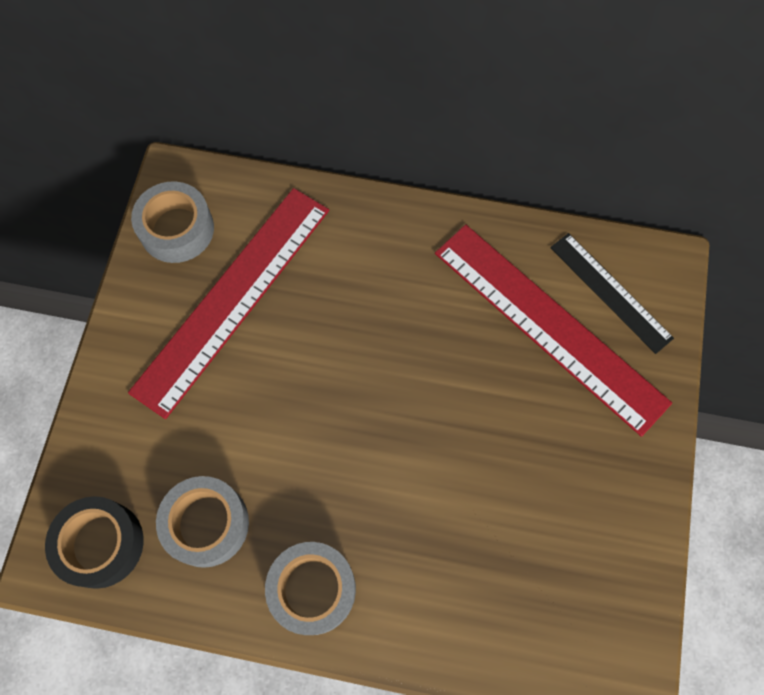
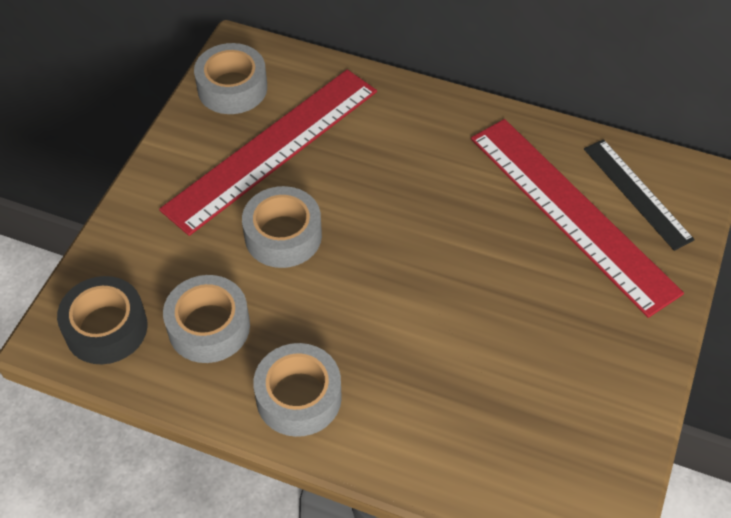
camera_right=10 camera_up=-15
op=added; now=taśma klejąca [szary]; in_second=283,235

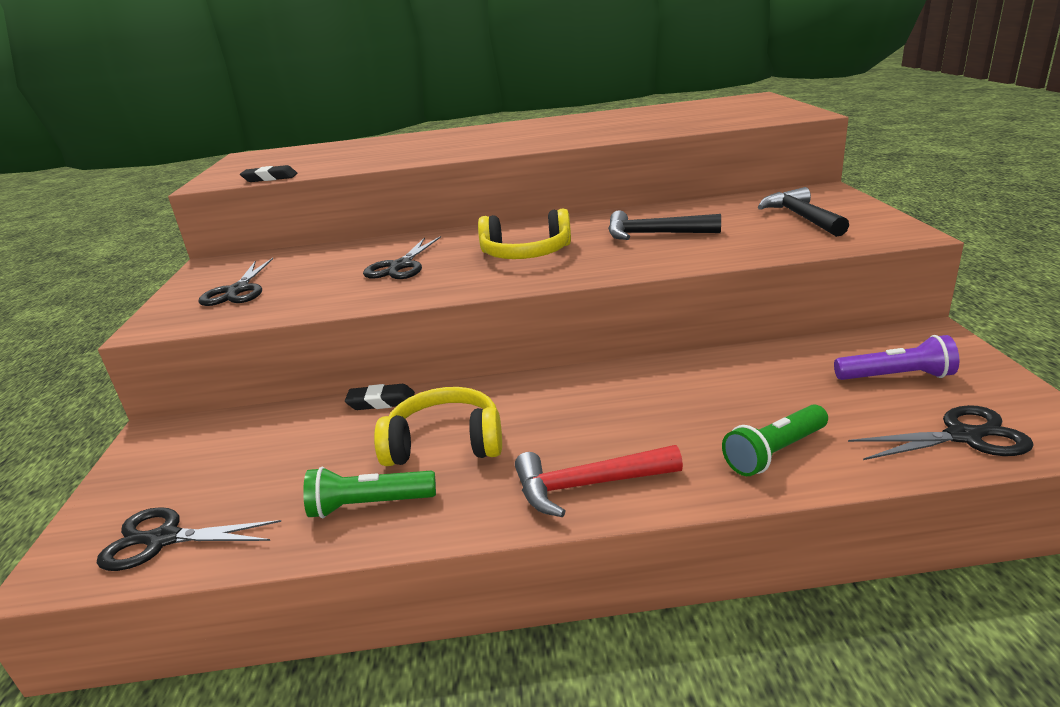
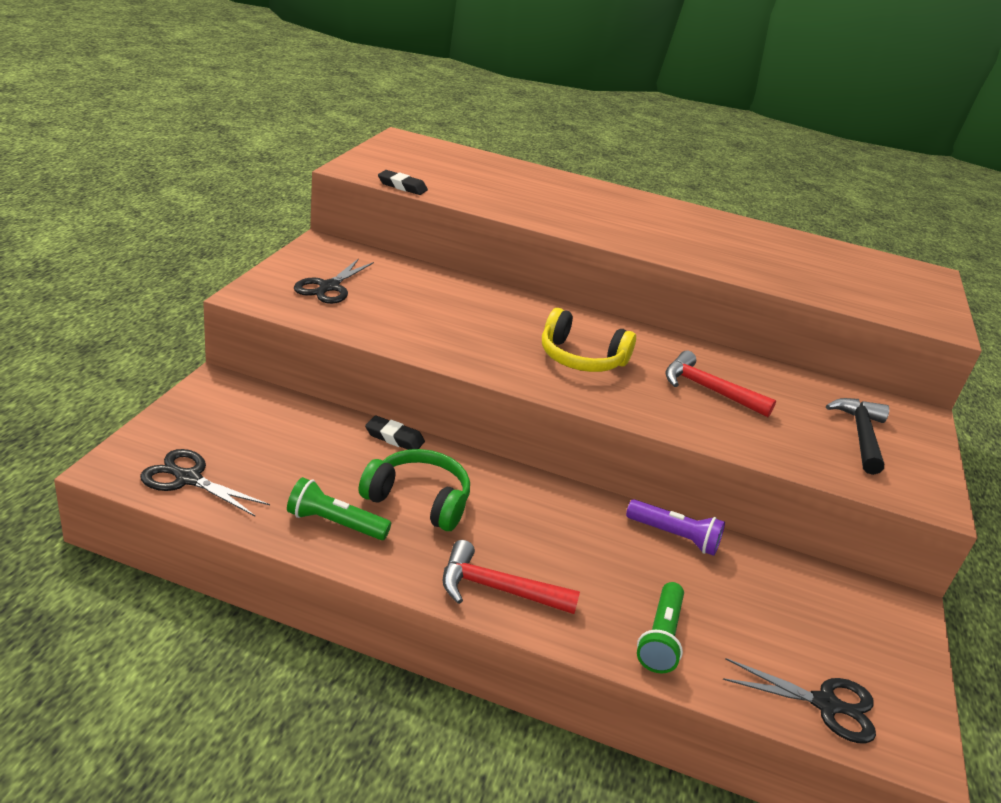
camera_right=15 camera_up=5
op=recoloured; was=słuchawki [żółty]; now=słuchawki [zielony]; in_first=445,443; in_second=418,500
op=moved; was=latarka [fioletowy]; in_first=896,376; in_second=674,536
op=turned; was=latarka [zielony]; in_first=775,452; in_second=660,637; clockwise=-60
op=recoloured; was=młotek [czarny]; now=młotek [czerwony]; in_first=653,234; in_second=708,389
op=removed; was=nożyczki [czarny]; in_first=401,266

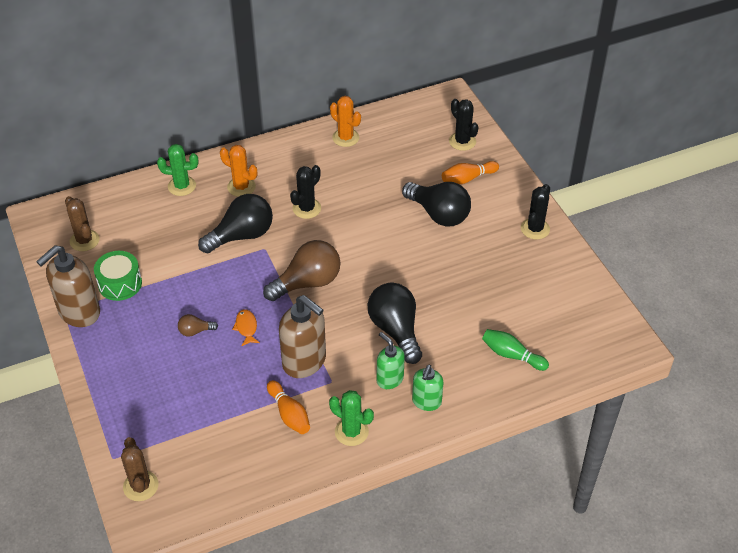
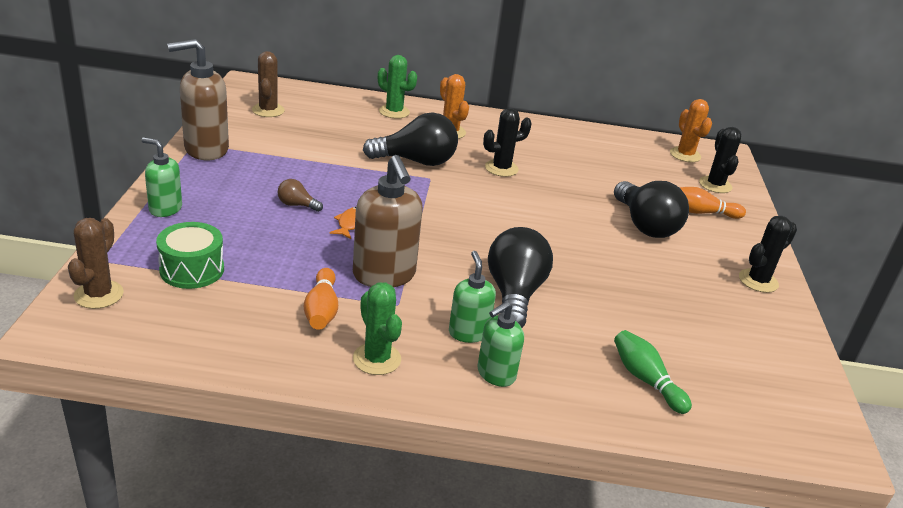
camera_right=25 camera_up=-15
op=added; now=dozownik mydła [zielony]; in_second=165,209
op=moved; was=bęben [zielony]; in_first=120,284; in_second=192,270
op=moved; was=kaktus [pomarańczowy]; in_first=345,138; in_second=685,155
op=removed; was=żarówka [brązowy]; in_first=307,283

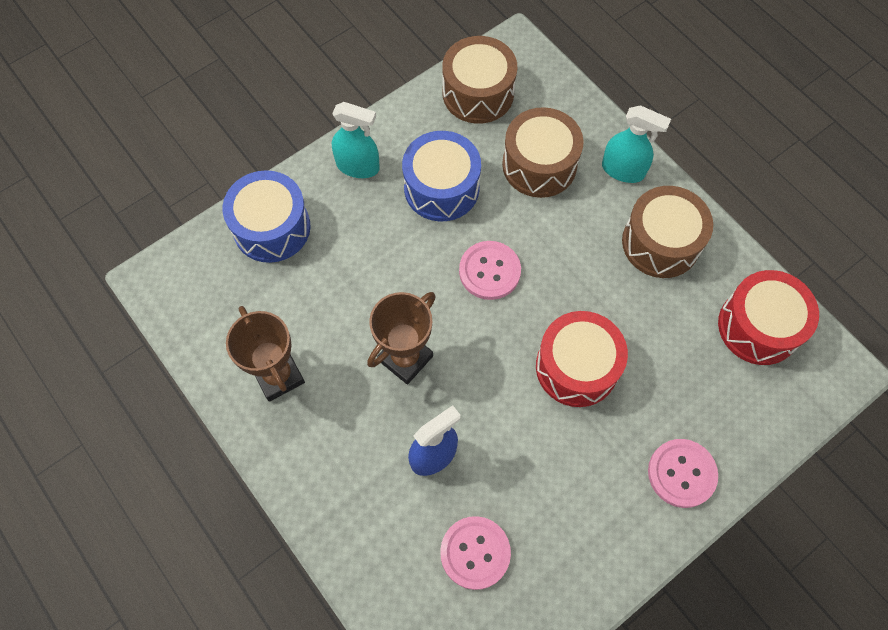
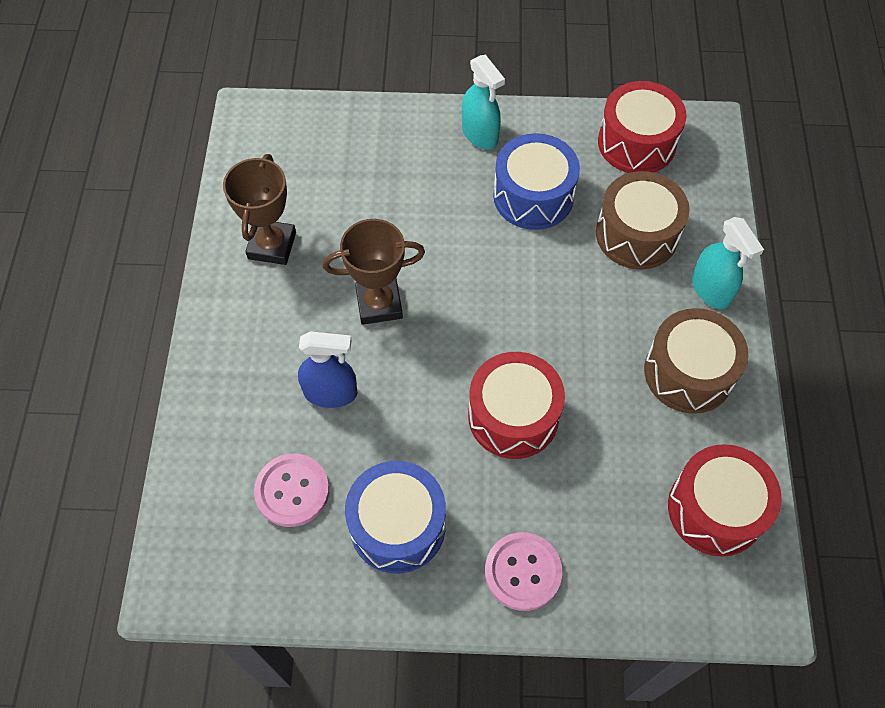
camera_right=40 camera_up=-5
op=moved; was=bęben [niebieski]; in_first=272,227; in_second=397,525
op=recoloured; was=bęben [brązowy]; now=bęben [czerwony]; in_first=478,93; in_second=636,143
op=removed; was=guzik [różowy]; in_first=489,271

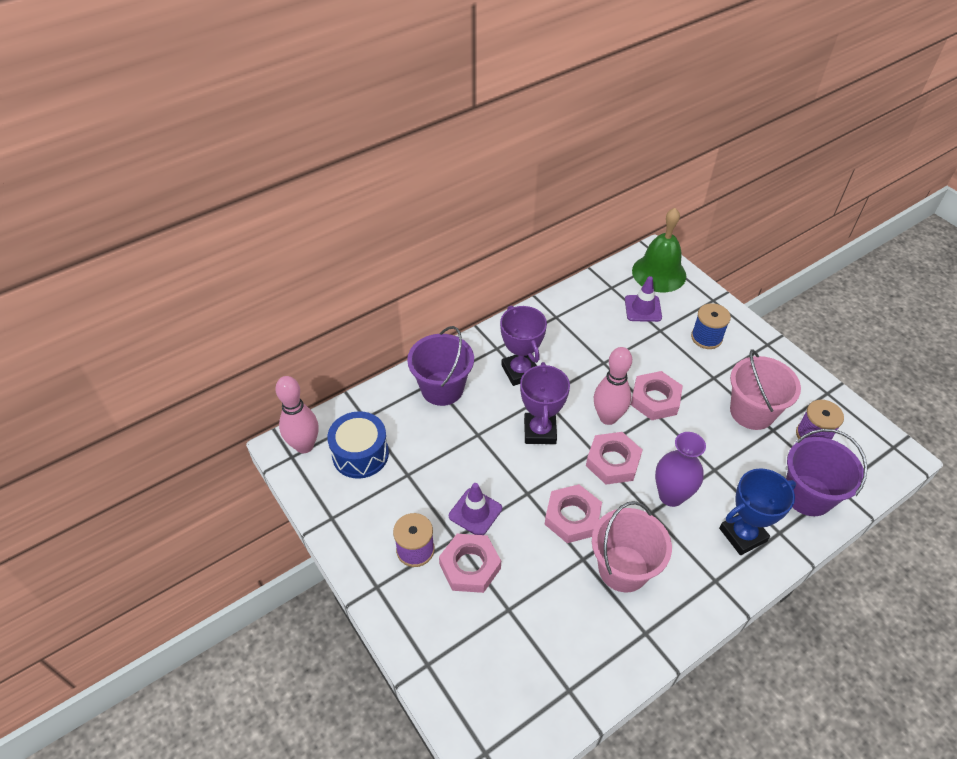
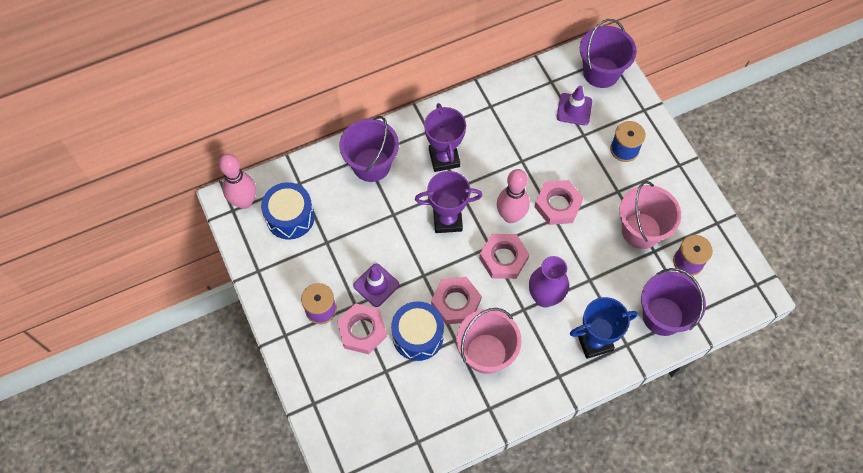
camera_right=10 camera_up=15
op=added; now=bęben [niebieski]; in_second=418,336
op=turned; was=puchar [fioletowy]; in_first=539,431; in_second=447,220; clockwise=75
op=replaced; was=dzwonek [zielony]; now=wiadro [fioletowy]; in_first=659,273; in_second=601,72

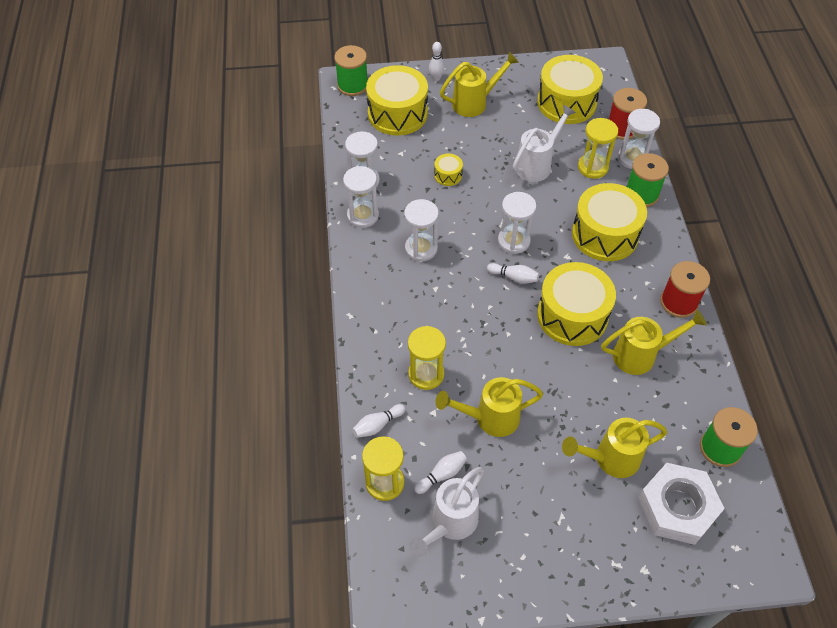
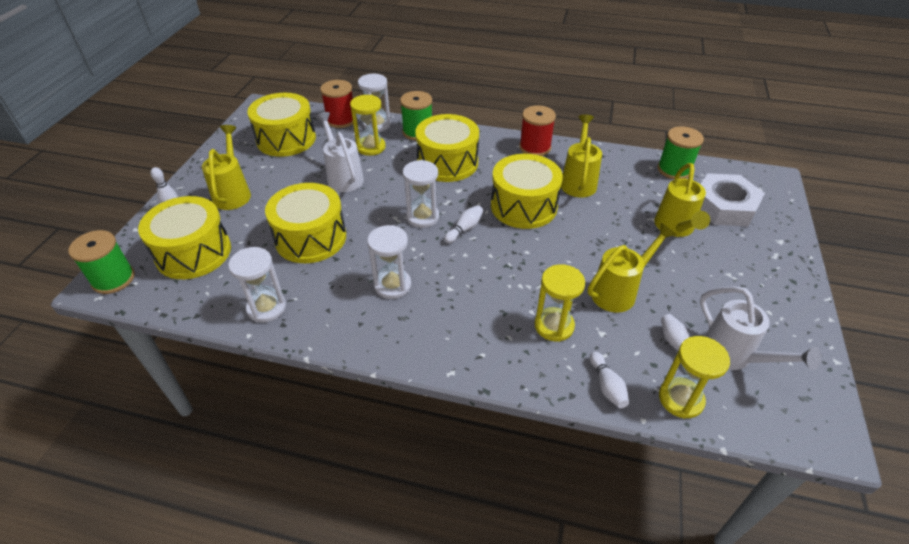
camera_right=-70 camera_up=-10
op=resized; was=bęben [żółty]; in_first=448,175; in_second=311,238; ratio=2.26
op=turned; was=konewka [żółty]; in_first=490,418; in_second=618,291; clockwise=-135
op=removed; was=klepsydra [biały]; in_first=363,215

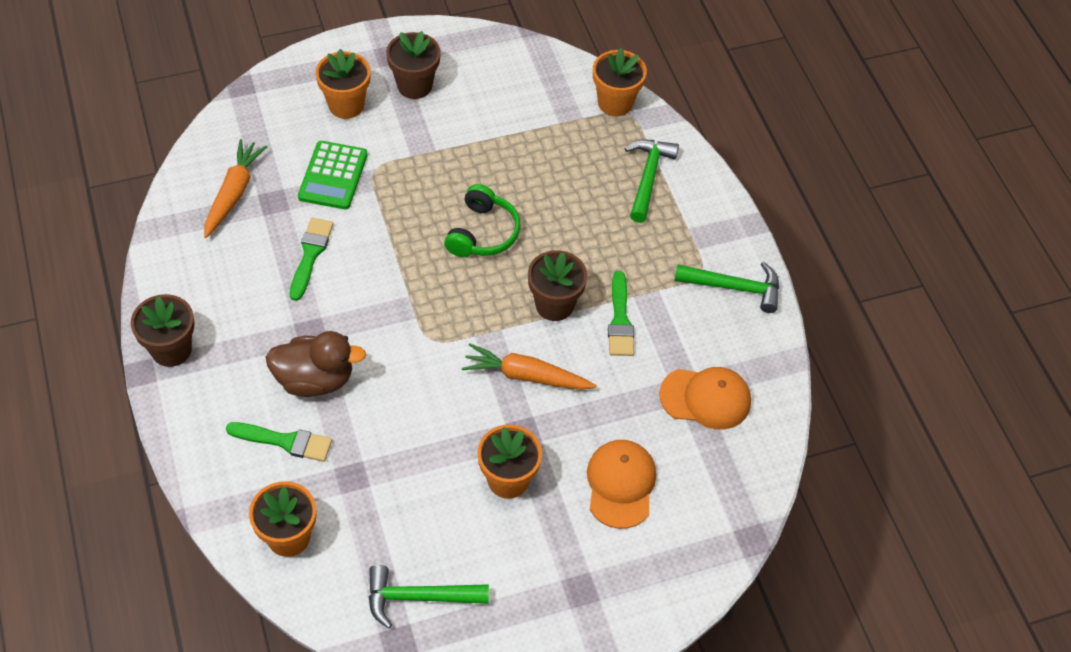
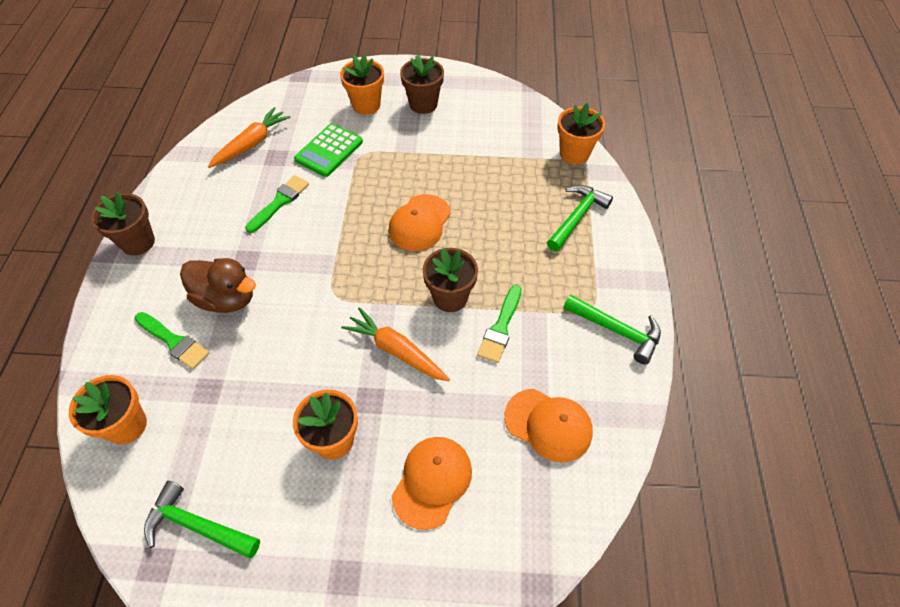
camera_right=25 camera_up=0
op=replaced; was=słuchawki [zielony]; now=czapka [pomarańczowy]; in_first=482,233; in_second=419,223

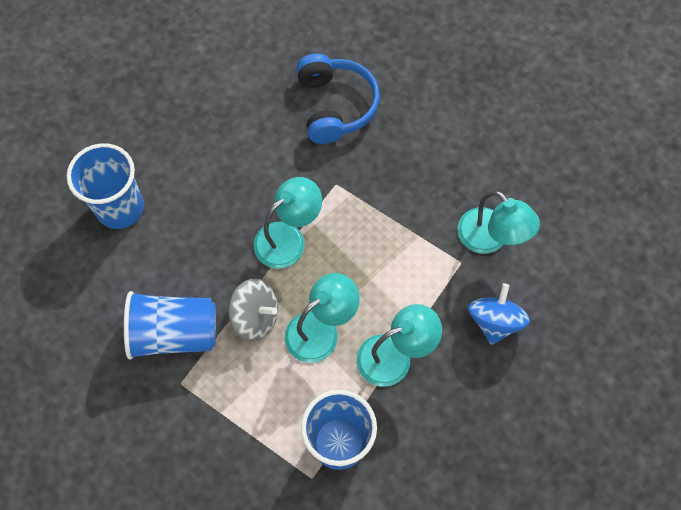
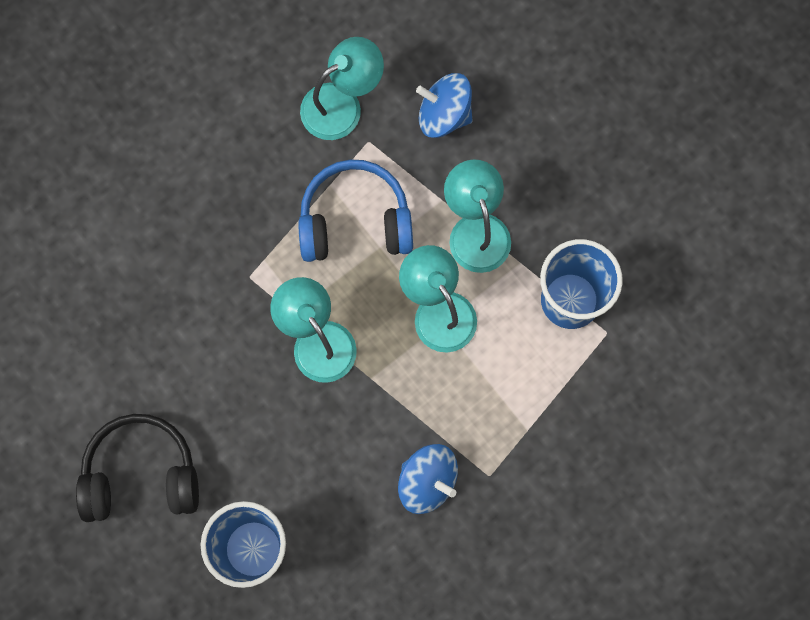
camera_right=-85 camera_up=10
op=added; now=słuchawki [czarny]; in_second=141,474
op=moved; was=słuchawki [niebieski]; in_first=335,106; in_second=355,221
op=replaced; was=szklanka [niebieski]; now=bączek [niebieski]; in_first=175,333; in_second=427,481
op=removed; was=bączek [szary]; in_first=255,317

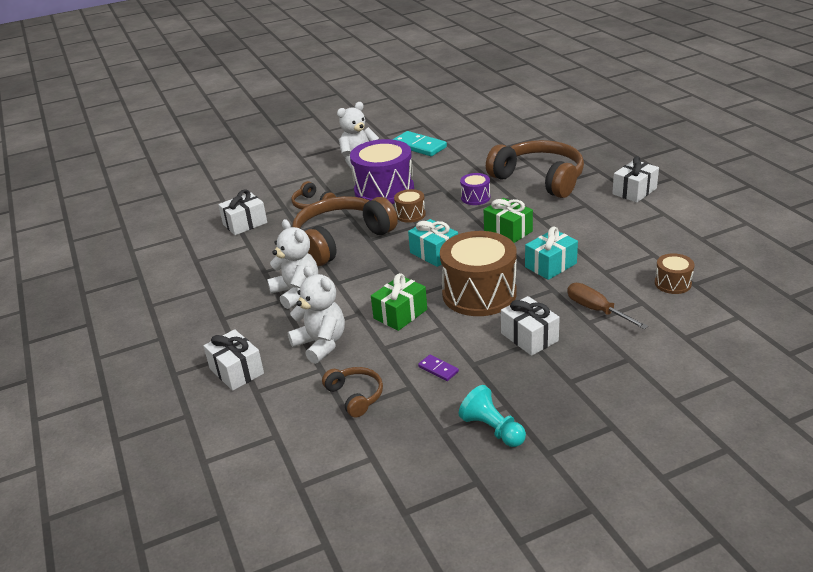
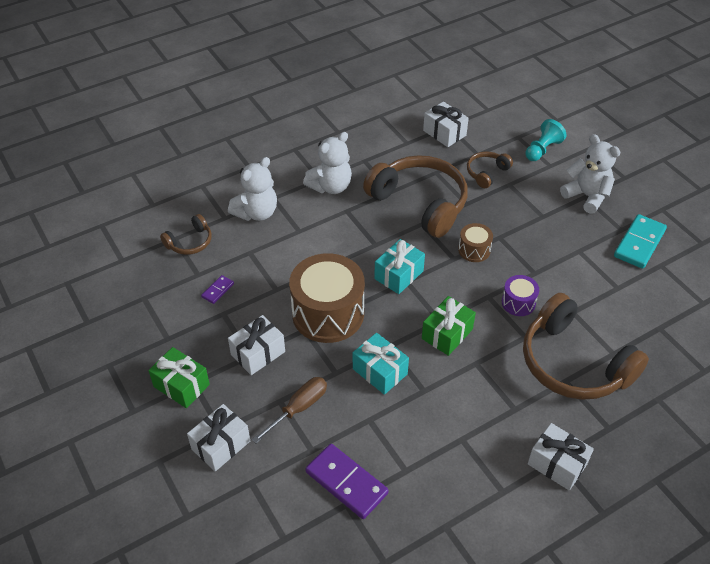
camera_right=80 camera_up=15
op=moved; was=prezent [zielony]; in_first=400,314; in_second=181,385
op=moved; was=prezent [biały]; in_first=236,371; in_second=221,445
op=replaced; was=bęben [brązowy]; now=kostka domina [fioletowy]; in_first=672,283; in_second=346,482
op=turned; was=słuchawki [brązowy]; in_first=539,179; in_second=574,363; clockwise=105
op=moved; was=pionek [turkusowy]; in_first=492,429; in_second=542,149
op=removed; was=bęben [fioletowy]; in_first=384,190

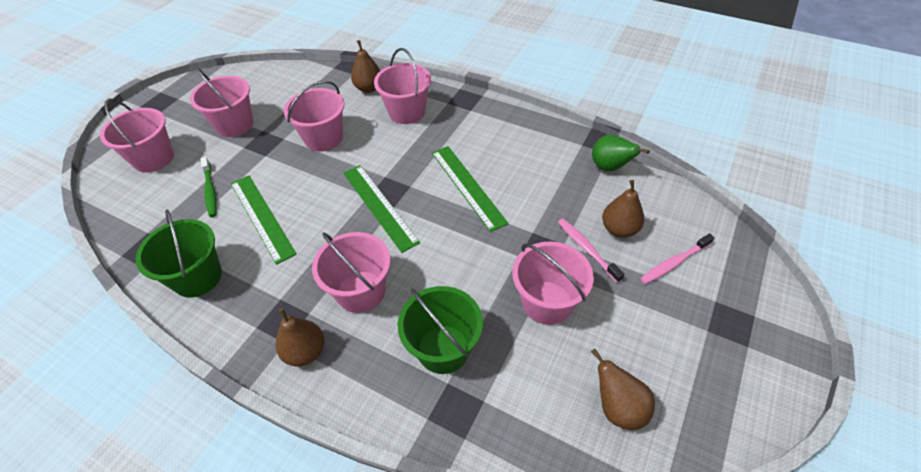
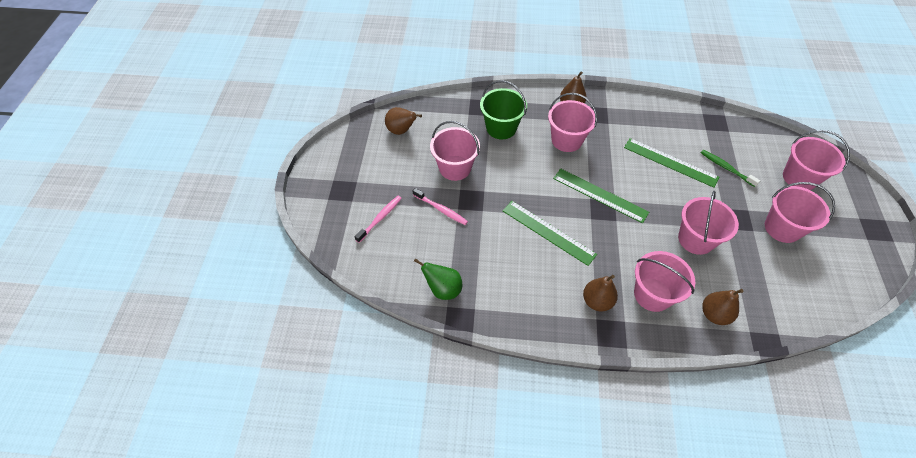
camera_right=155 camera_up=5
op=moved; was=gruszka [brązowy]; in_first=619,229; in_second=597,301
op=removed; was=wiadro [zielony]; in_first=197,277

